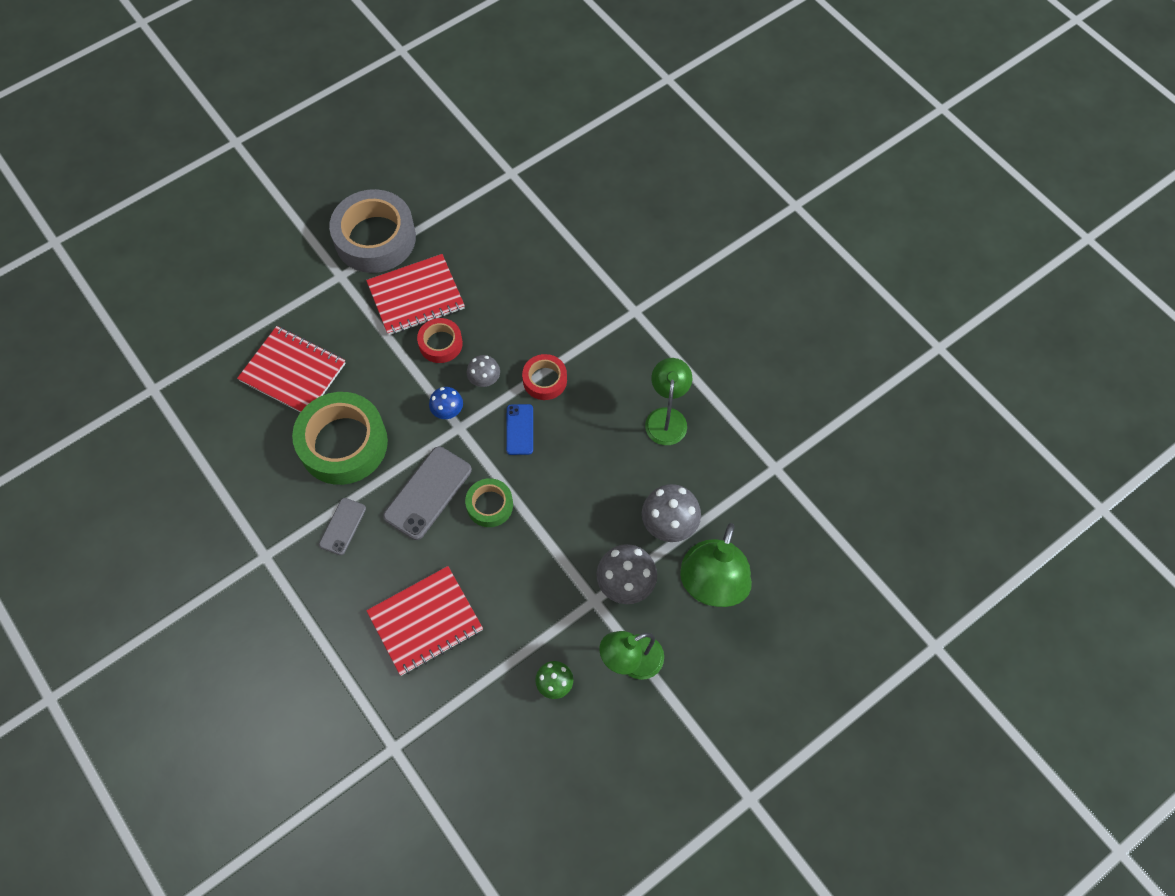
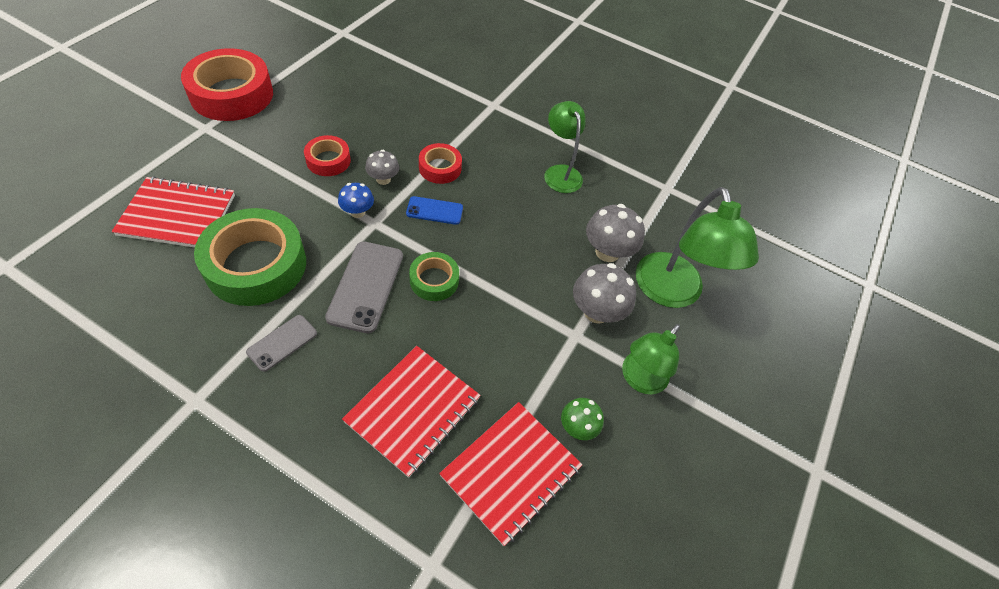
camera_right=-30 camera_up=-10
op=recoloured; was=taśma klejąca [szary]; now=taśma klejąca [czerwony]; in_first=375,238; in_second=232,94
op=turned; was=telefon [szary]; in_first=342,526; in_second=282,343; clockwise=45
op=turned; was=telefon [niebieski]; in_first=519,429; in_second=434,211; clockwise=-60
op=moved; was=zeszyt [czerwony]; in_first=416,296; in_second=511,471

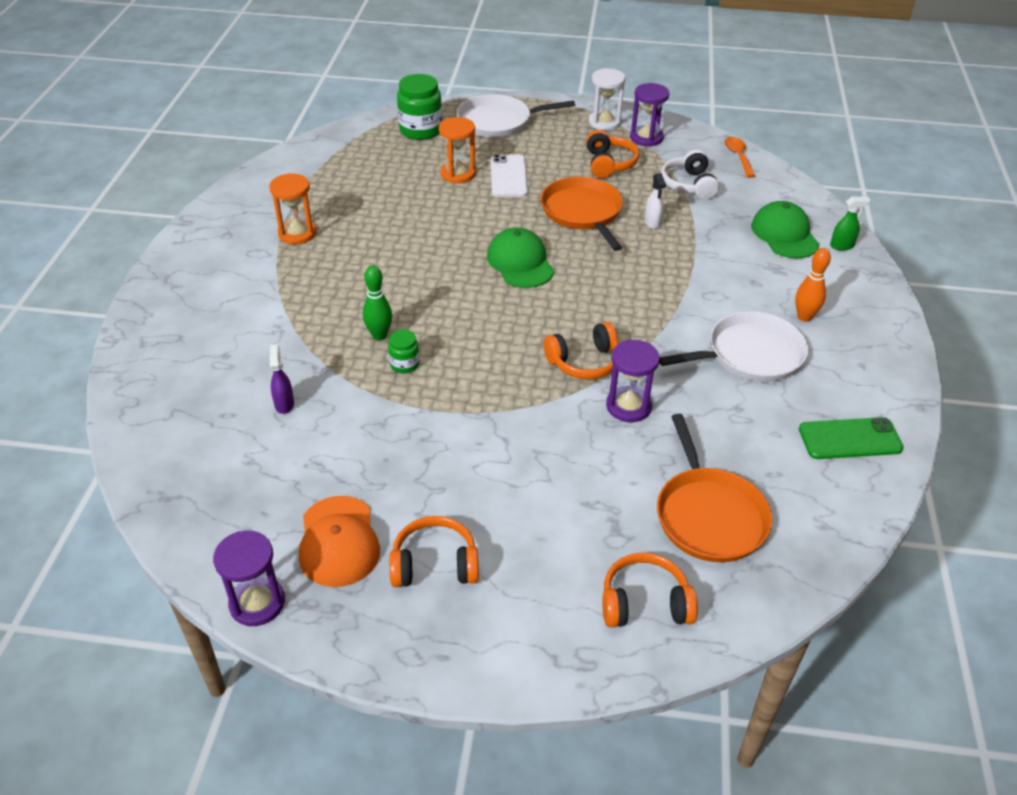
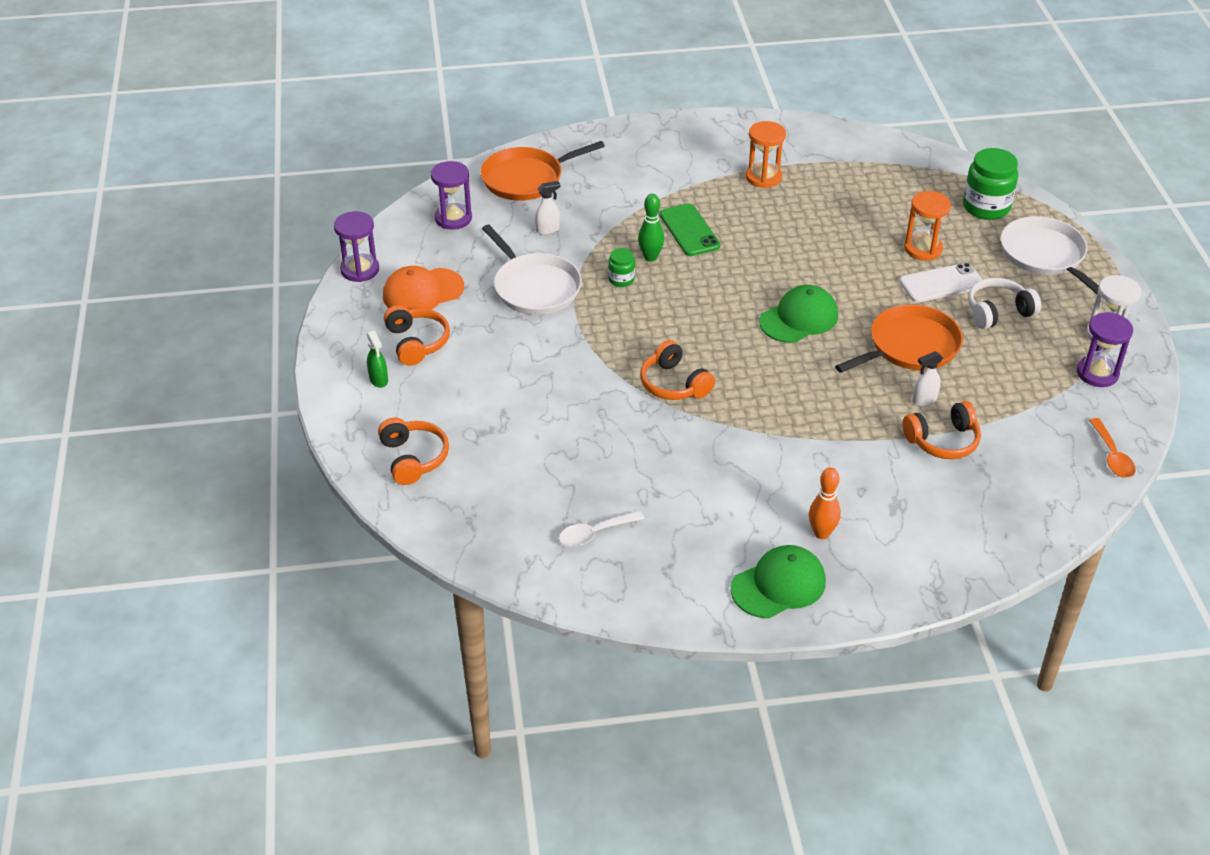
camera_right=75 camera_up=0
op=moved; was=spryskiwacz [zielony]; in_first=842,246; in_second=378,380
op=moved; was=klepsydra [fioletowy]; in_first=628,406; in_second=453,218
op=moved; was=patelnia [pomarańczowy]; in_first=708,515; in_second=526,178
op=moved; was=patelnia [biały]; in_first=750,354; in_second=534,287
op=recoloured; was=spryskiwacz [fioletowy]; now=spryskiwacz [biały]; in_first=284,404; in_second=548,230
op=added; now=łyżka [biały]; in_second=595,533
op=moved; was=telefon [zielony]; in_first=850,439; in_second=689,230
op=moved; was=czapka [zielony]; in_first=784,234; in_second=778,585
op=moved; was=słuchawki [pomarańczowy]; in_first=609,164; in_second=943,441
op=moved; was=słuchawki [biały]; in_first=689,185; in_second=998,312
op=turned; was=łyżka [pomarańczowy]; in_first=738,156; in_second=1112,456; clockwise=105

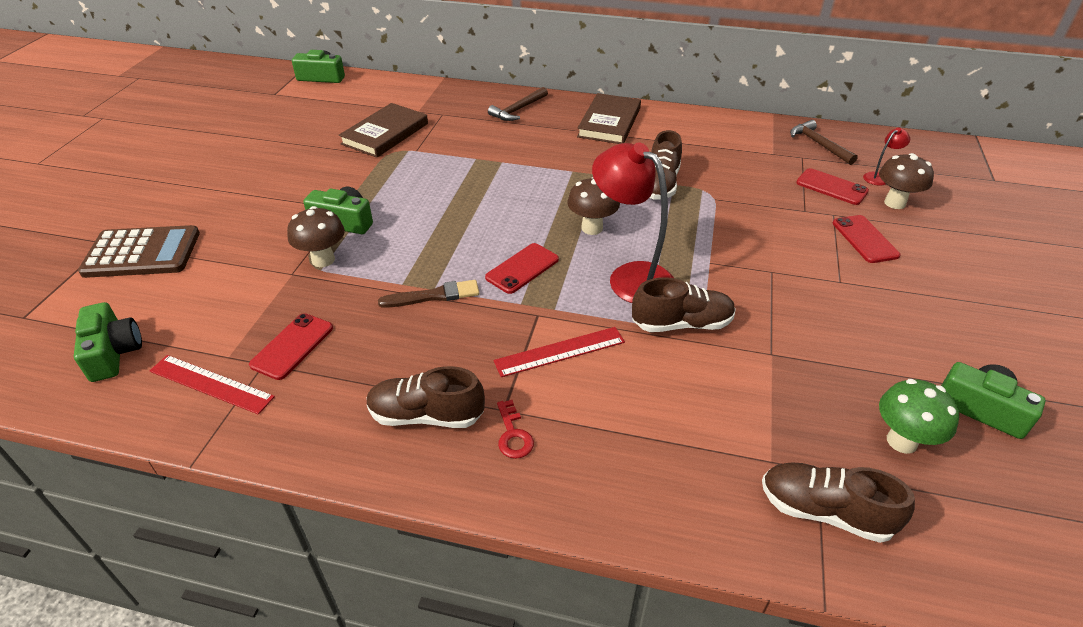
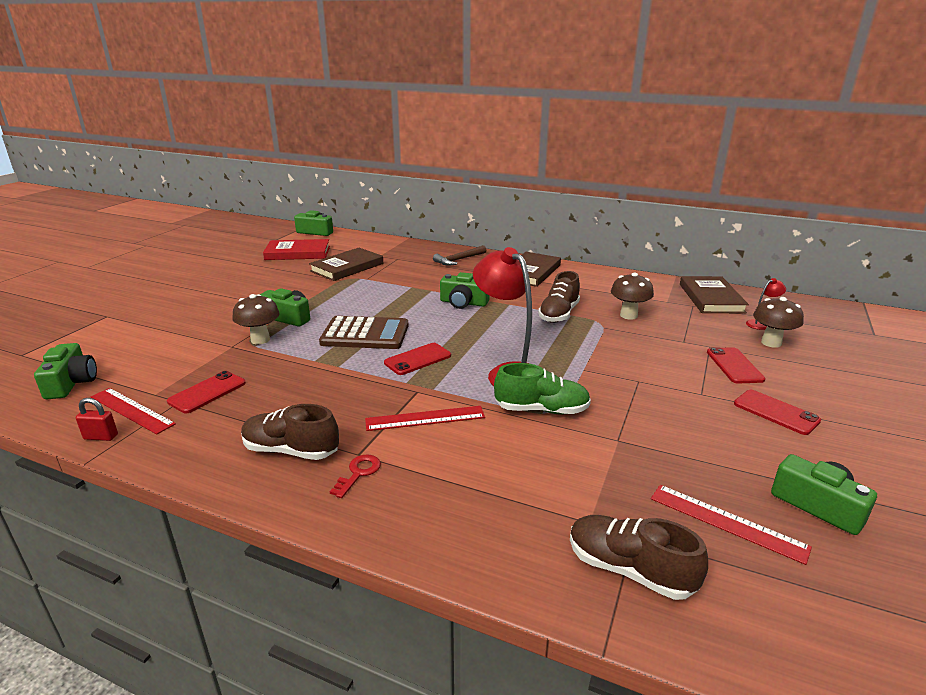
camera_right=10 camera_up=-15
op=added; now=kłódka [czerwony]; in_second=101,437
op=added; now=książka [czerwony]; in_second=297,253
op=moved; was=kalkulator [brązowy]; in_first=142,253; in_second=365,334
op=turned; was=klucz [czerwony]; in_first=513,435; in_second=358,473; clockwise=-150
op=added; now=aparat fotograficzny [zielony]; in_second=463,303
op=recoloured; was=but [brązowy]; now=but [zielony]; in_first=681,324; in_second=541,410
op=moved; was=grzyb [brązowy]; in_first=592,228; in_second=628,315
op=replaced; was=grzyb [zielony]; now=linijka [czerwony]; in_first=902,441; in_second=727,522
op=replaced; was=młotek [brązowy]; now=książka [brązowy]; in_first=819,144; in_second=711,298
op=moved; was=telefon [czerwony]; in_first=831,187; in_second=776,412
op=removed; was=pędzel [brązowy]; in_first=433,296

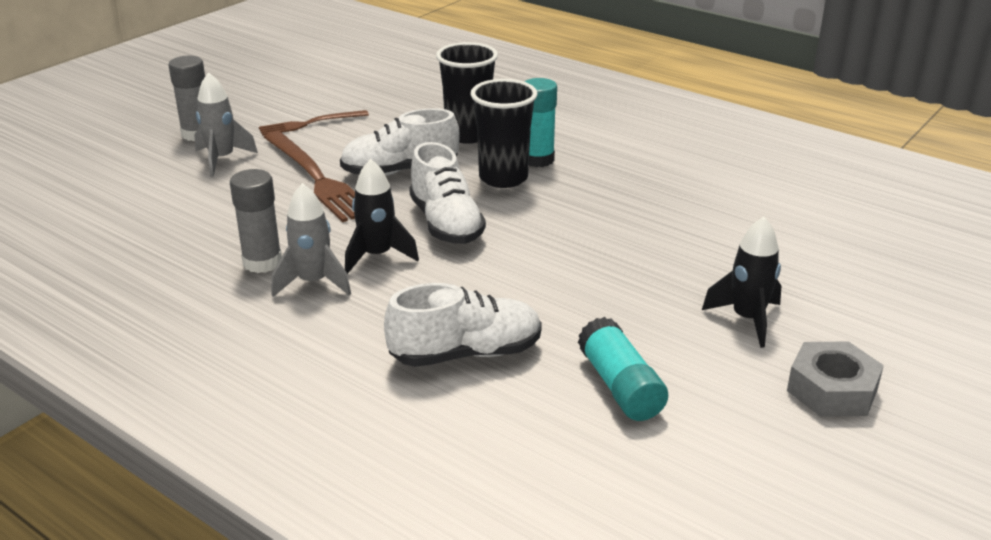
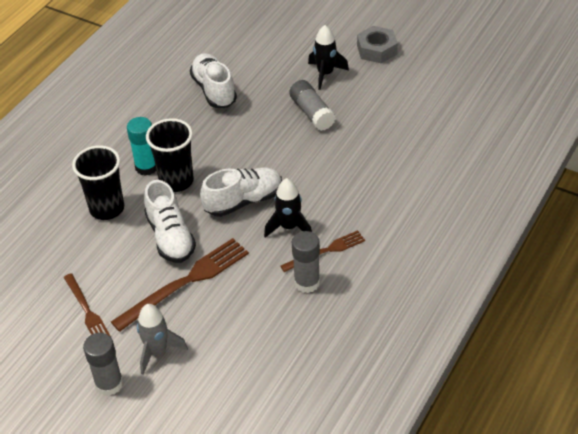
camera_right=-95 camera_up=15
op=moved; was=but [biały]; in_first=466,354; in_second=214,90
op=replaced; was=rakieta [szary]; now=widelec [brązowy]; in_first=313,283; in_second=326,251
op=added; now=klej w sztyfcie [szary]; in_second=312,113
op=removed; was=klej w sztyfcie [turkusowy]; in_first=620,386

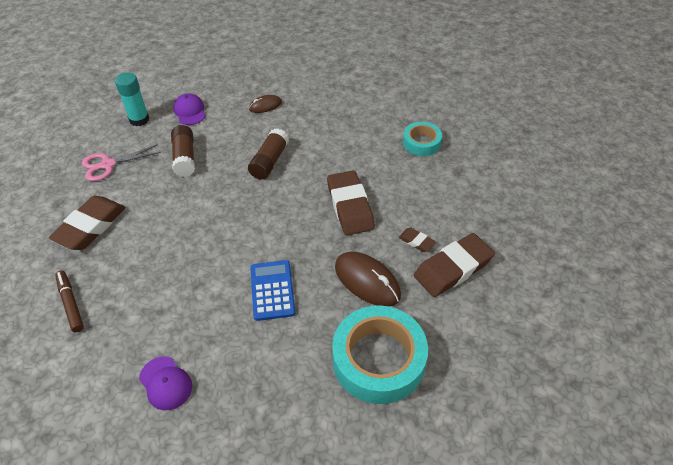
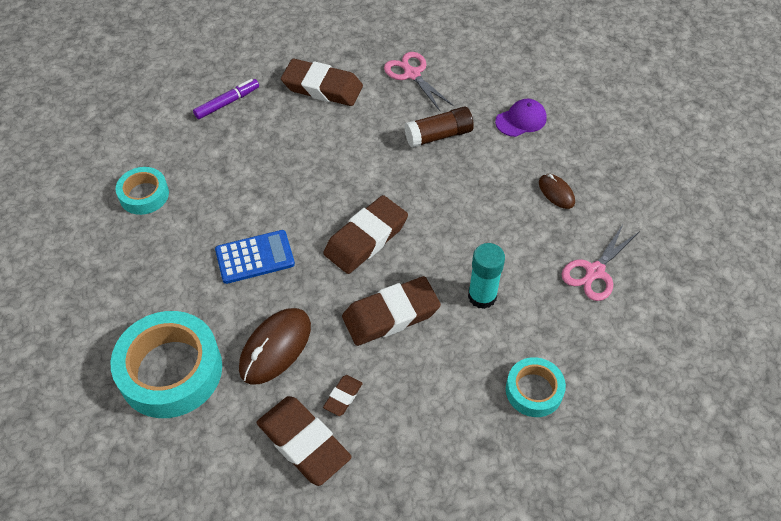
camera_right=80 camera_up=5
op=replaced; was=czapka [fioletowy]; now=taśma klejąca [turkusowy]; in_first=165,383; in_second=144,195
op=recoloured; was=flamaster [brązowy]; now=flamaster [fioletowy]; in_first=70,304; in_second=227,103
op=added; now=gumka do mazania [brązowy]; in_second=366,239
op=moved; was=klej w sztyfcie [turkusowy]; in_first=139,119; in_second=482,296
op=added; now=nożyczki [różowy]; in_second=595,272
op=removed; was=klej w sztyfcie [brązowy]; in_first=269,161

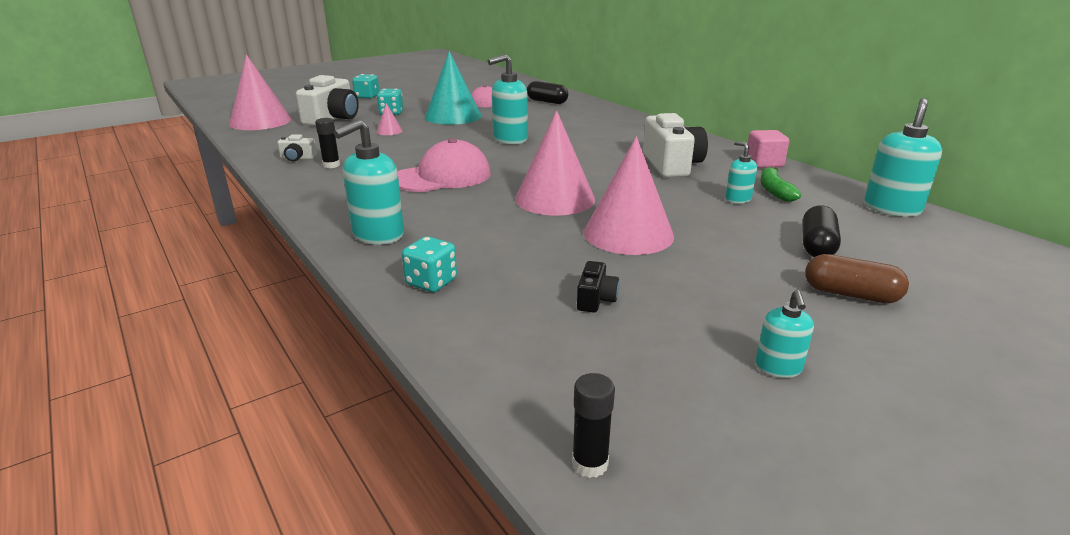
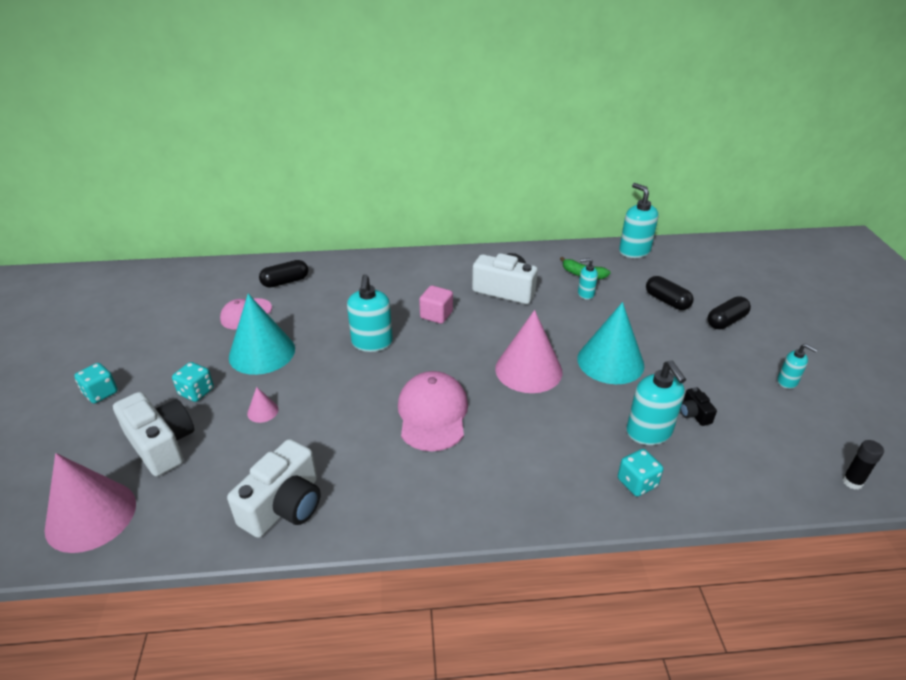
camera_right=-60 camera_up=10
op=resized; was=aparat fotograficzny [biały]; in_first=298,158; in_second=284,505; ratio=2.14
op=moved; was=sześcian [różowy]; in_first=764,163; in_second=436,315
op=recoloured; was=stożek [różowy]; now=stożek [turkusowy]; in_first=628,233; in_second=610,361
op=moved; was=dozownik mydła [turkusowy]; in_first=378,235; in_second=649,432
op=turned; was=aparat fotograficzny [czarny]; in_first=595,299; in_second=694,414; clockwise=-150
op=recoloured; was=kapsułka [brązowy]; now=kapsułka [czarny]; in_first=850,294; in_second=726,321
op=removed; was=klej w sztyfcie [czarny]; in_first=331,165

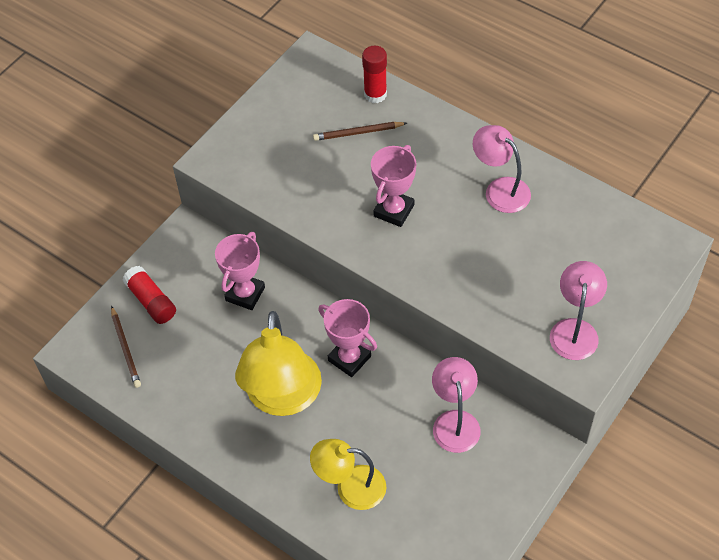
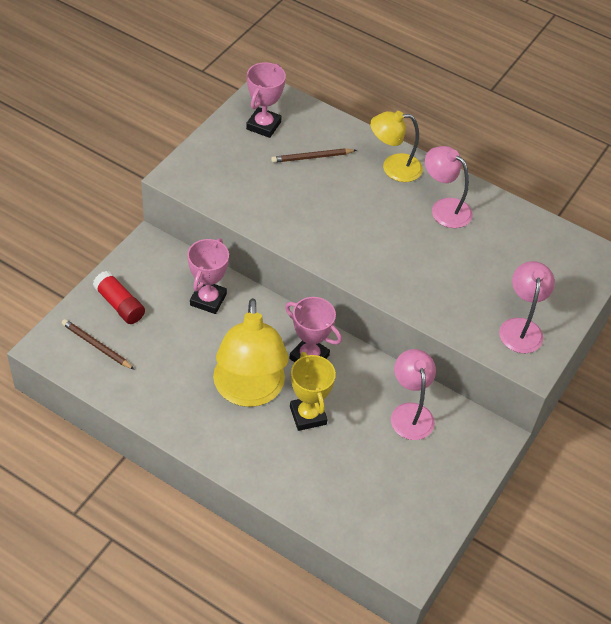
camera_right=-10 camera_up=-5
op=turned; was=ołówek [brązowy]; in_first=125,348; in_second=97,346; clockwise=150
op=moved; was=puchar [różowy]; in_first=394,210; in_second=263,125
op=added; now=puchar [żółty]; in_second=308,415
op=moved; was=lampka [żółty]; in_first=350,487; in_second=393,168
op=removed; was=klej w sztyfcie [czerwony]; in_first=375,94

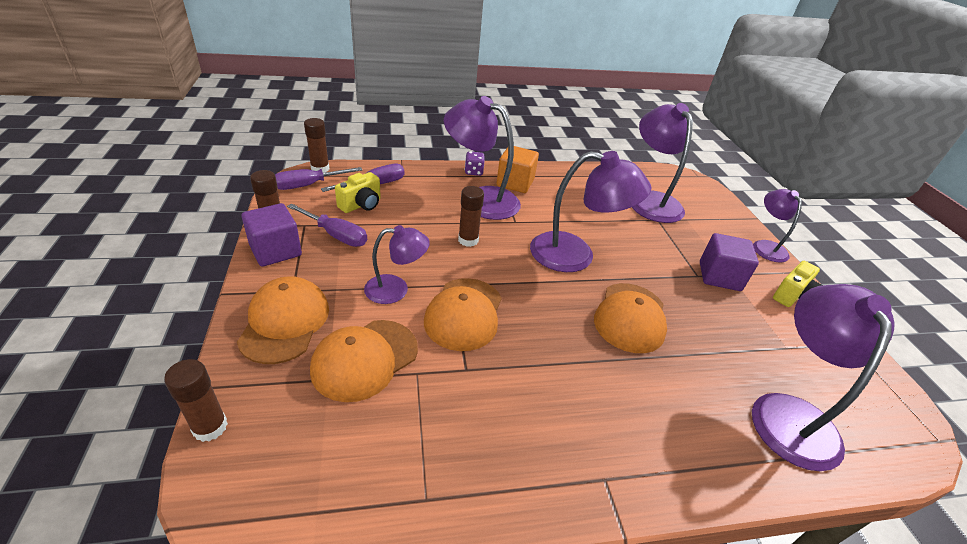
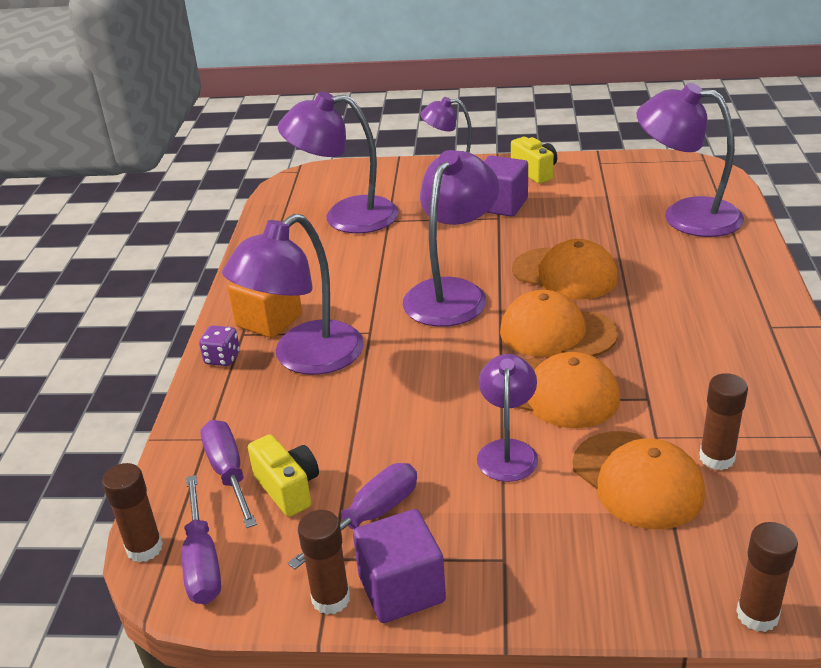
camera_right=-70 camera_up=-5
op=moved; was=czapka [pomarańczowy]; in_first=284,322; in_second=557,332
op=moved; was=klej w sztyfcie [brązowy]; in_first=468,240; in_second=716,458

